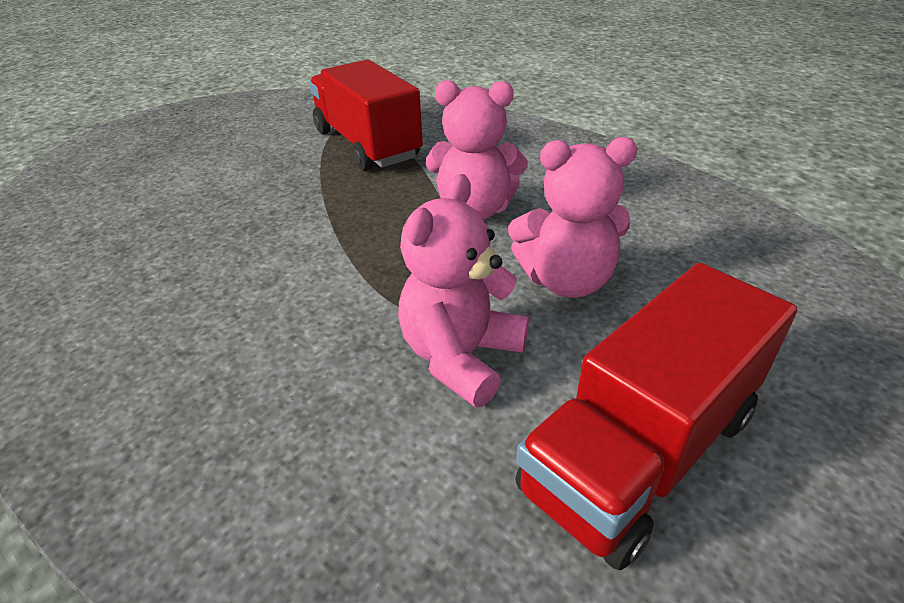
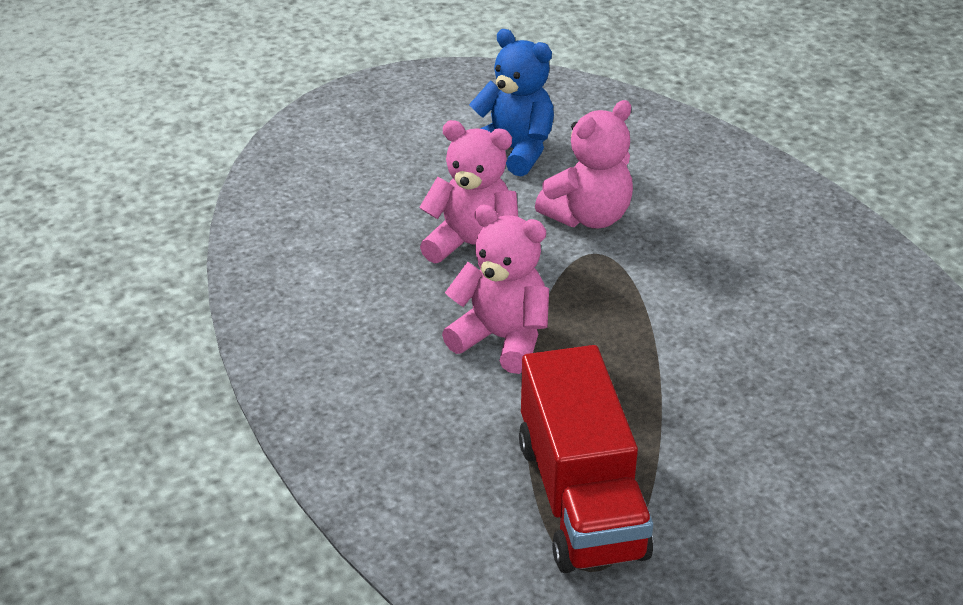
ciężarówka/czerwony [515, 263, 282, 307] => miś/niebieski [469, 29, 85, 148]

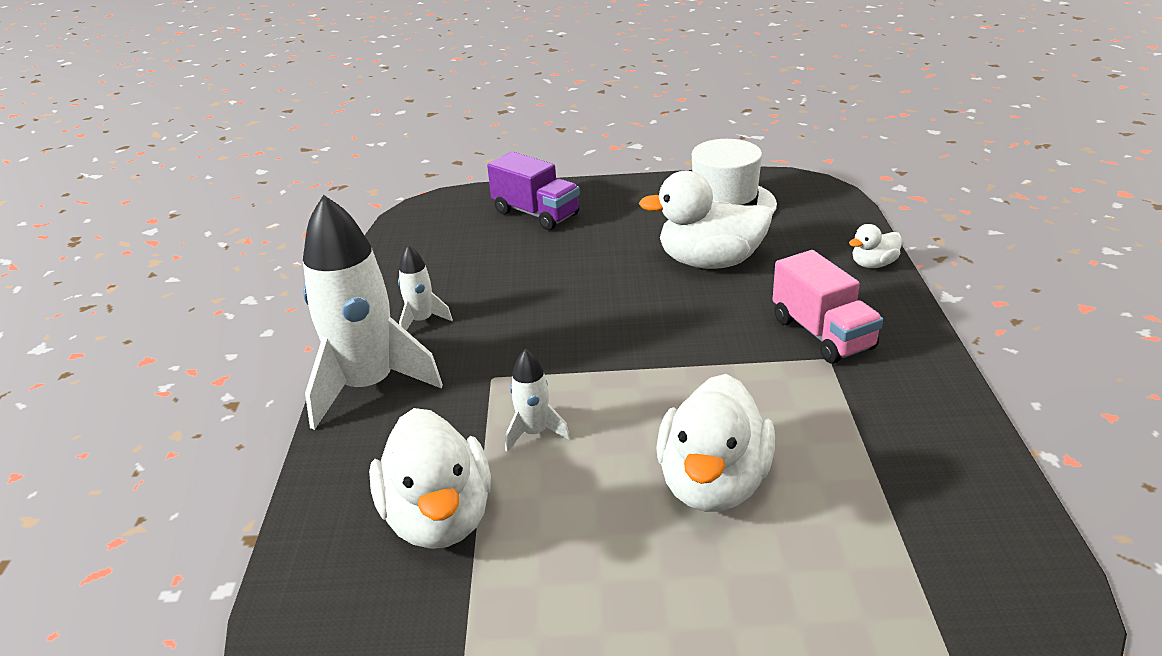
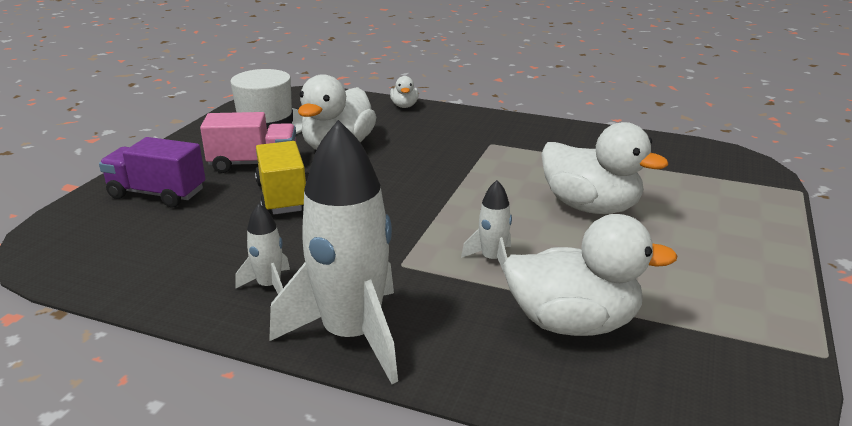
ciężarówka/fioletowy [487, 152, 93, 78] => ciężarówka/fioletowy [99, 137, 106, 70], 135 degrees counterclockwise
ciężarówka/różowy [772, 250, 111, 113] => ciężarówka/różowy [200, 112, 96, 61], relocated
nothing => ciężarówka/żółty [255, 141, 51, 74]

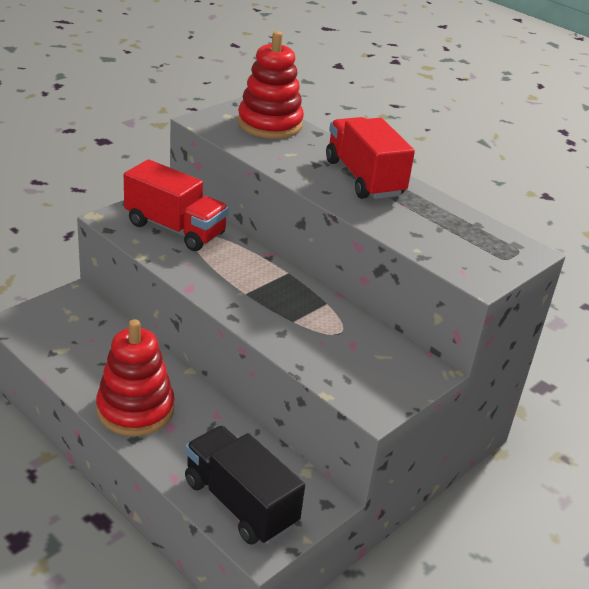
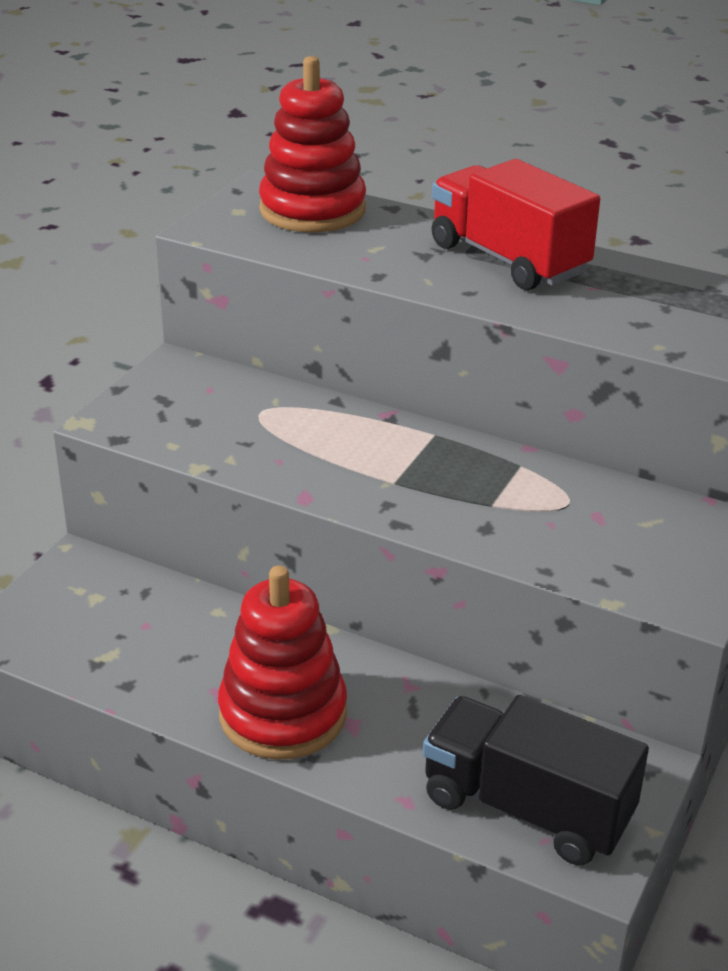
ciężarówka/czerwony [124, 159, 105, 92] => nothing

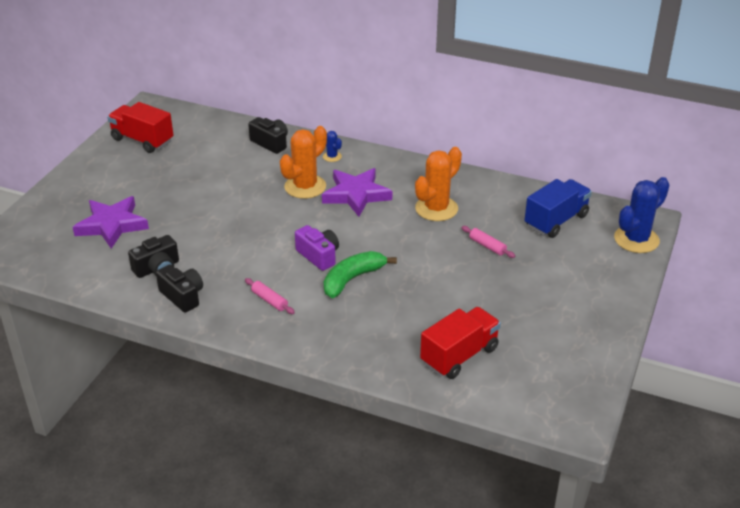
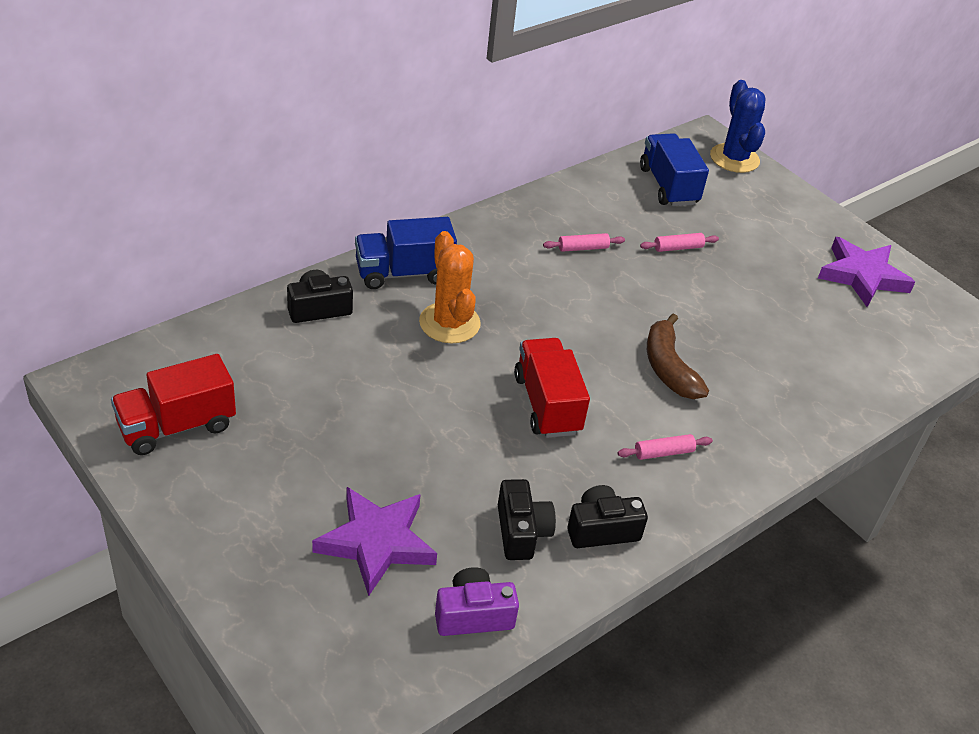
kaktus/niebieski [323, 131, 19, 31] => ciężarówka/niebieski [355, 217, 102, 72]
kaktus/pomarańczowy [415, 147, 47, 74] => wałek do ciasta/różowy [543, 233, 82, 19]
gwiazda/fioletowy [322, 168, 70, 48] => gwiazda/fioletowy [818, 237, 97, 70], relocated
aparat fotograficzny/fioletowy [295, 225, 44, 46] => aparat fotograficzny/fioletowy [435, 567, 84, 69], relocated
banan/zielony [324, 251, 73, 47] => banan/brązowy [647, 313, 62, 86]
ciężarówka/czerwony [420, 307, 81, 72] => ciężarówka/czerwony [514, 338, 76, 100], relocated

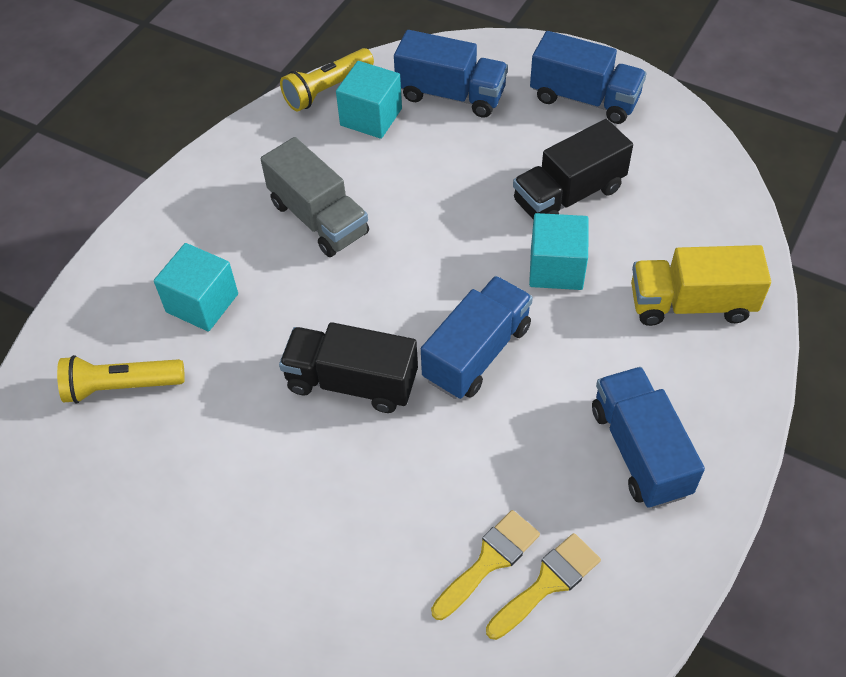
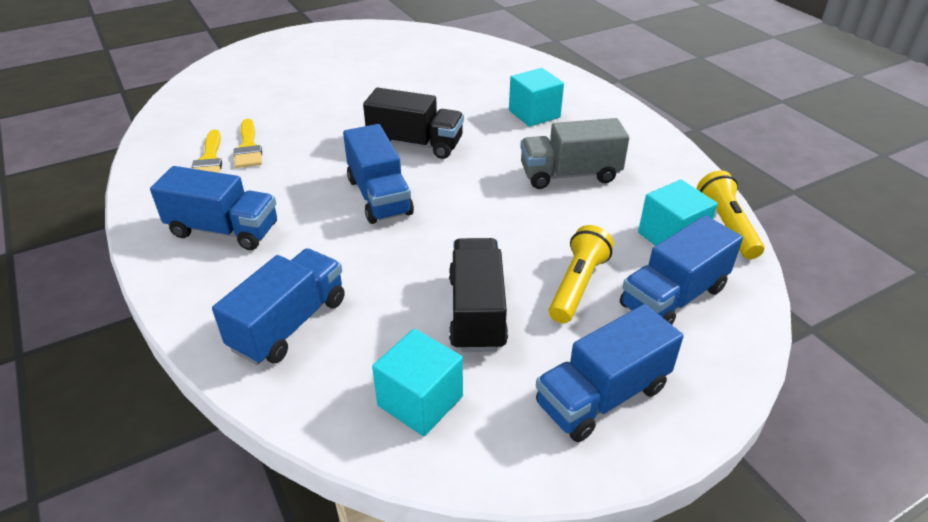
sześcian/turkusowy [529, 213, 60, 77] => sześcian/turkusowy [372, 329, 91, 107], relocated
ciężarówka/żółty [631, 245, 140, 81] => ciężarówka/niebieski [212, 248, 133, 117]
ciężarówka/czarny [279, 322, 139, 91] => ciężarówka/czarny [363, 88, 101, 71], 60 degrees clockwise
latarka/żółty [57, 355, 128, 49] => latarka/żółty [549, 225, 65, 98], relocated

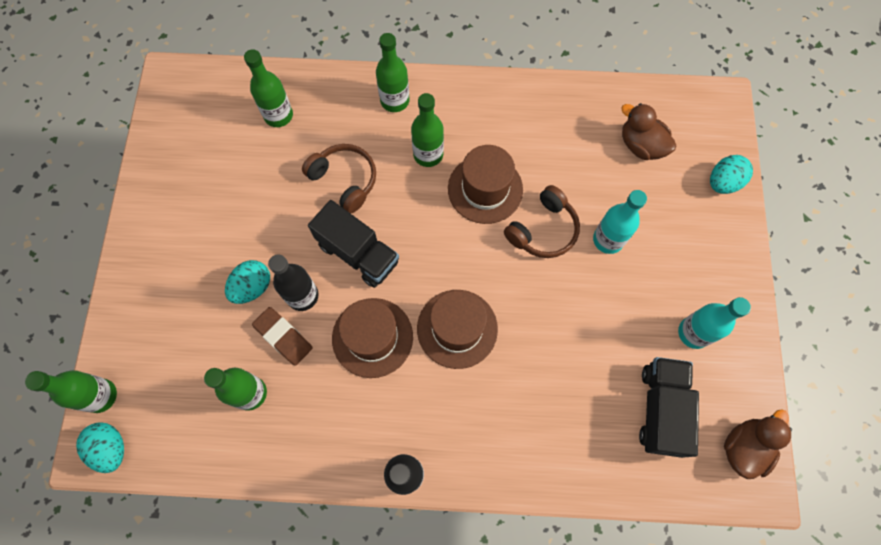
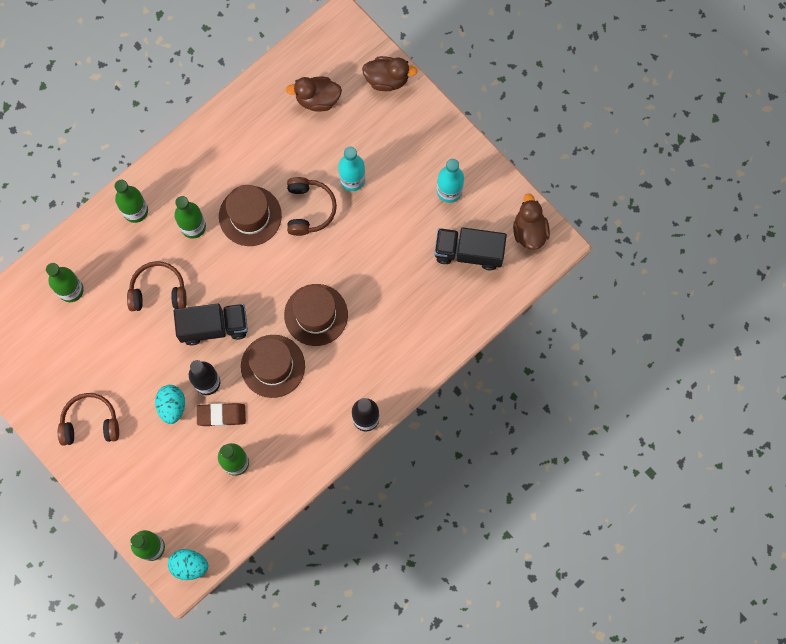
jajko/turkusowy [710, 155, 43, 39] => kaczka/brązowy [362, 56, 55, 35]
ciężarówka/czarny [639, 357, 60, 101] => ciężarówka/czarny [434, 228, 73, 42], 45 degrees counterclockwise
nothing => słuchawki/brązowy [58, 393, 61, 53]

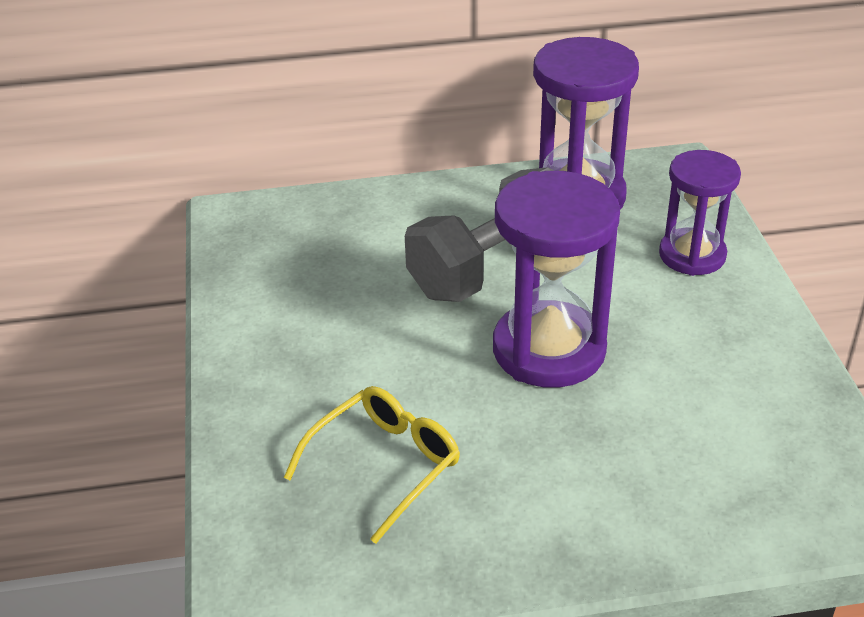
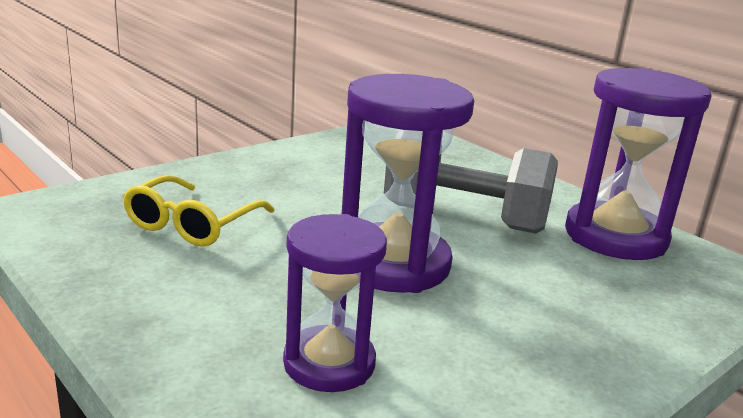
klepsydra/fioletowy [659, 150, 82, 126] => klepsydra/fioletowy [283, 214, 104, 178], relocated
okulary/żółty [284, 386, 176, 158] => okulary/żółty [123, 175, 152, 71], 105 degrees clockwise

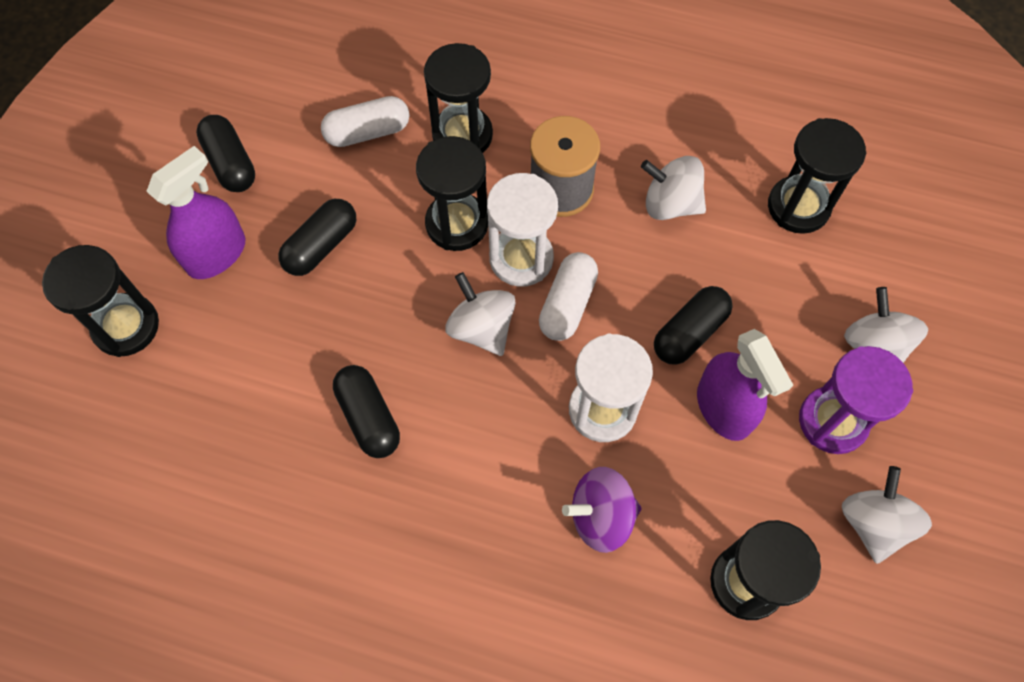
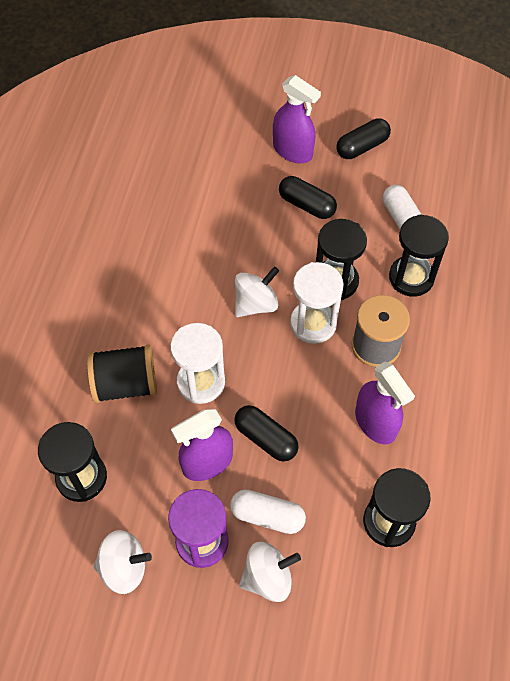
bączek/biały [641, 156, 65, 64] => spryskiwacz/fioletowy [355, 361, 60, 83]
klepsydra/czarny [42, 245, 117, 112] => nothing
kapsułka/biały [539, 252, 59, 89] => kapsułka/biały [230, 490, 76, 44], relocated
kapsułka/czarny [333, 365, 67, 93] => nothing
bączek/fioletowy [562, 467, 80, 86] => szpulka/czarny [87, 344, 70, 59]

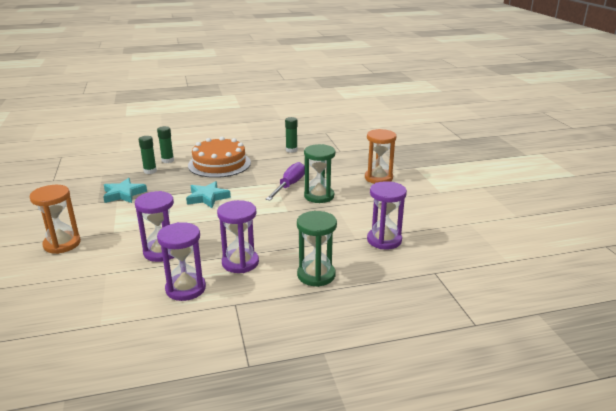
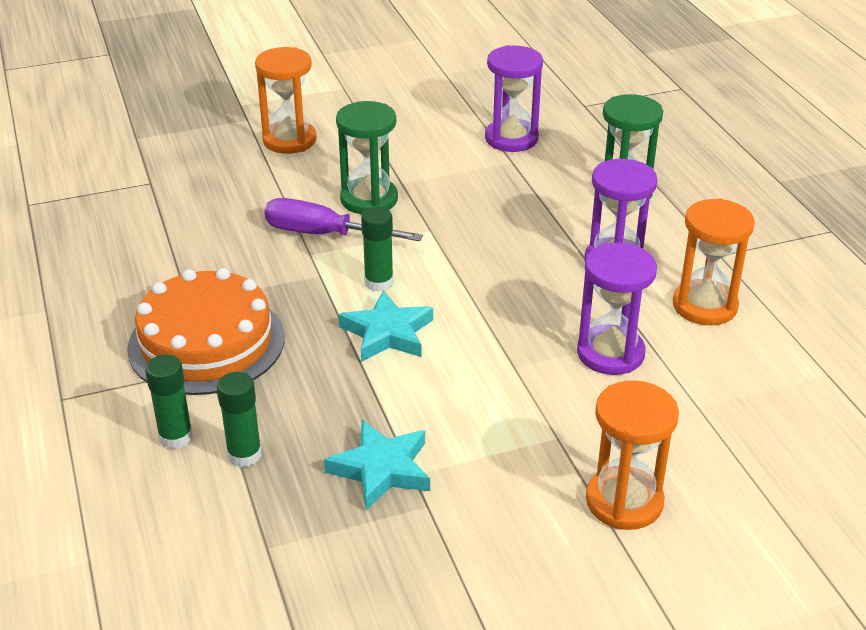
klej w sztyfcie/zielony [285, 117, 13, 36] => klej w sztyfcie/zielony [361, 207, 33, 85], relocated
klepsydra/fioletowy [157, 222, 49, 79] => klepsydra/pomarańczowy [673, 198, 82, 127]

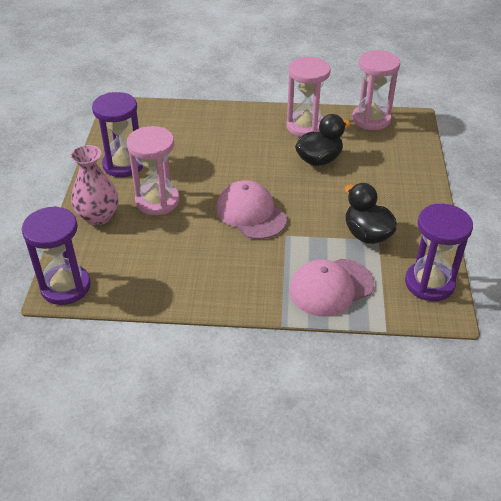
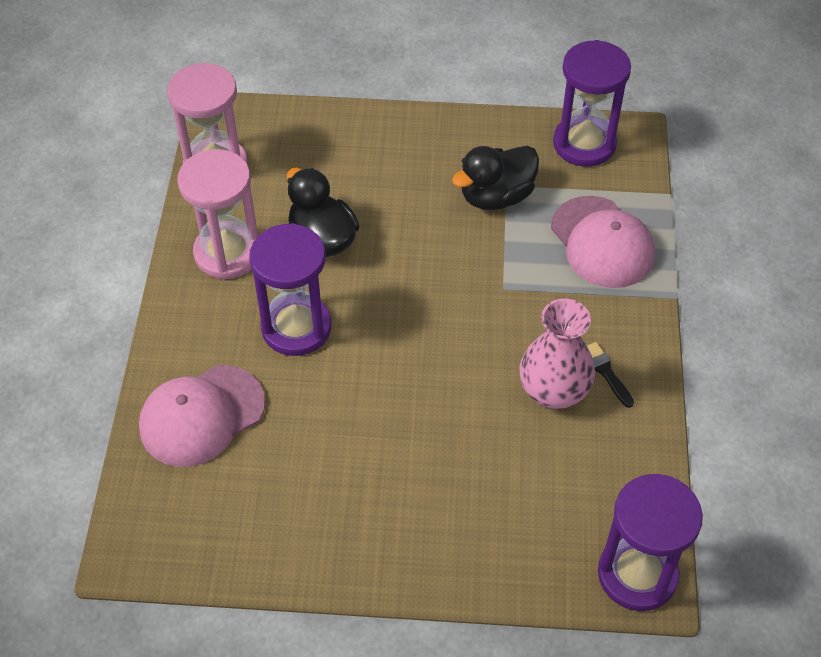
klepsydra/fioletowy [92, 92, 52, 85] => klepsydra/fioletowy [249, 223, 83, 133], relocated
klepsydra/różowy [127, 126, 52, 89] => nothing
wazon/różowy [71, 145, 48, 80] => wazon/różowy [520, 299, 75, 110], relocated
czapka/różowy [216, 180, 71, 59] => czapka/różowy [139, 365, 126, 102], relocated
nothing => pędzel/czarny [587, 342, 47, 66]

